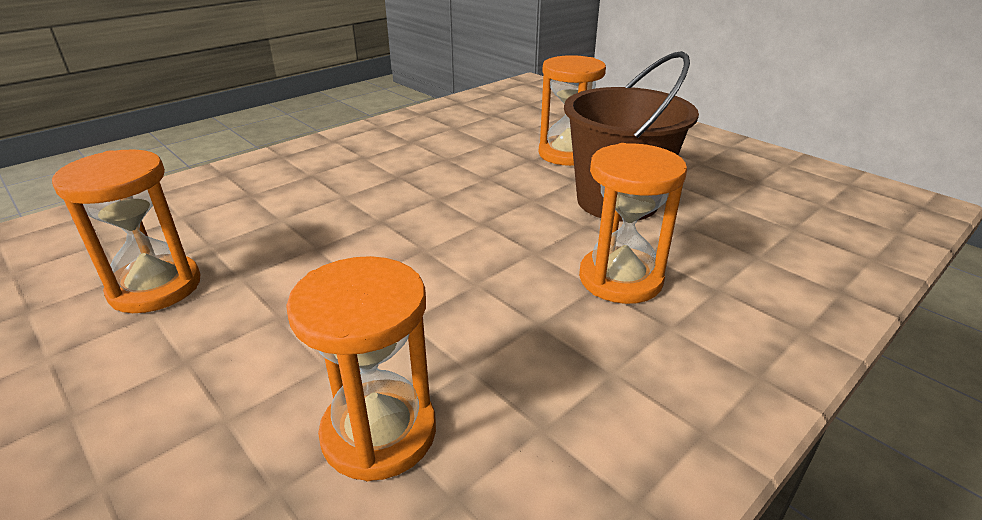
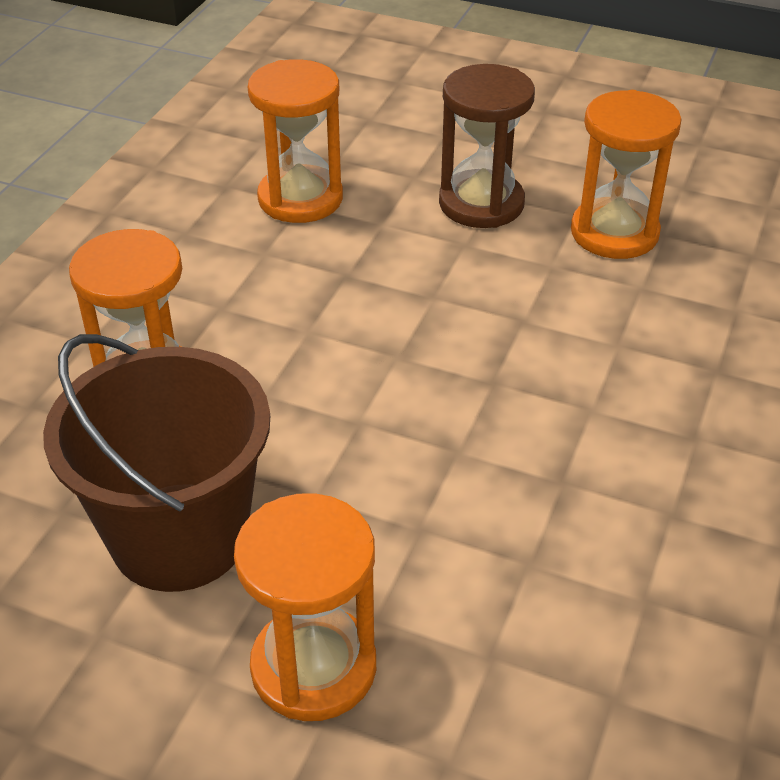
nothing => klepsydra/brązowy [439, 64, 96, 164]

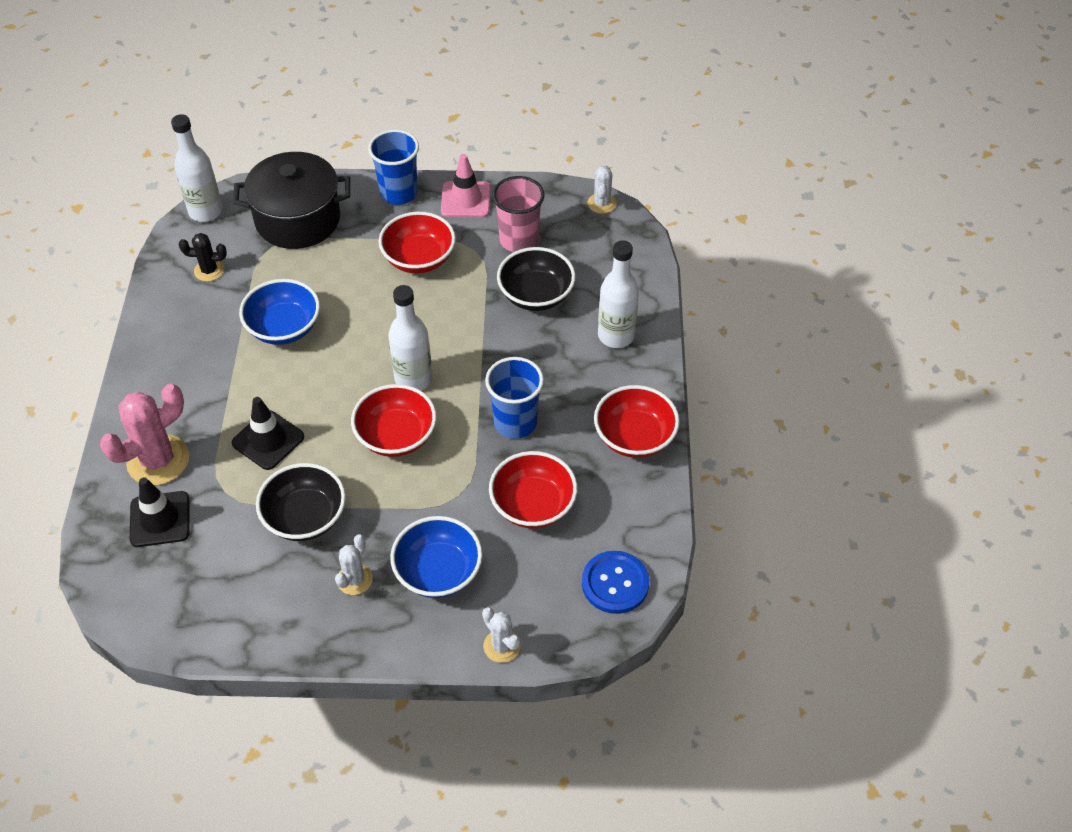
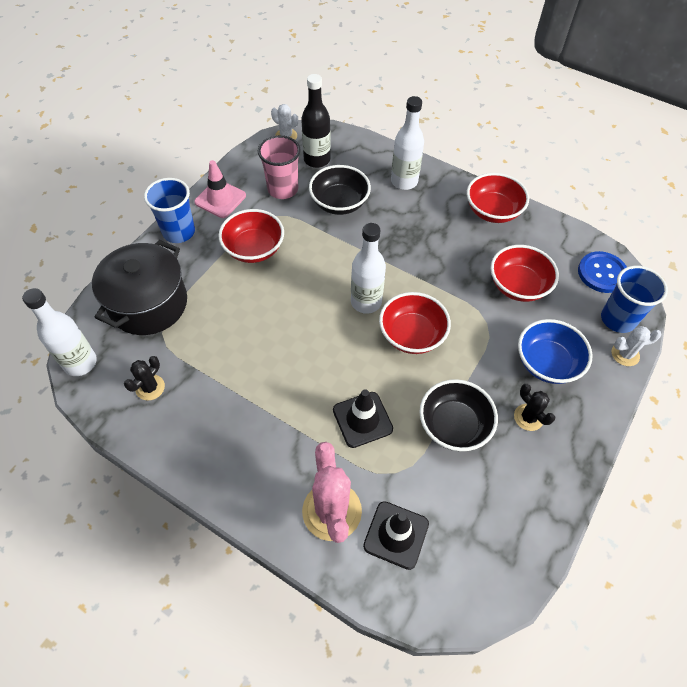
miska/niebieski [239, 279, 81, 66] => nothing
szklanka/niebieski [485, 357, 59, 82] => szklanka/niebieski [601, 266, 67, 67], relocated
kaktus/biały [335, 534, 38, 61] => kaktus/czarny [514, 384, 41, 47]
nothing => butelka/czarny [301, 74, 30, 94]

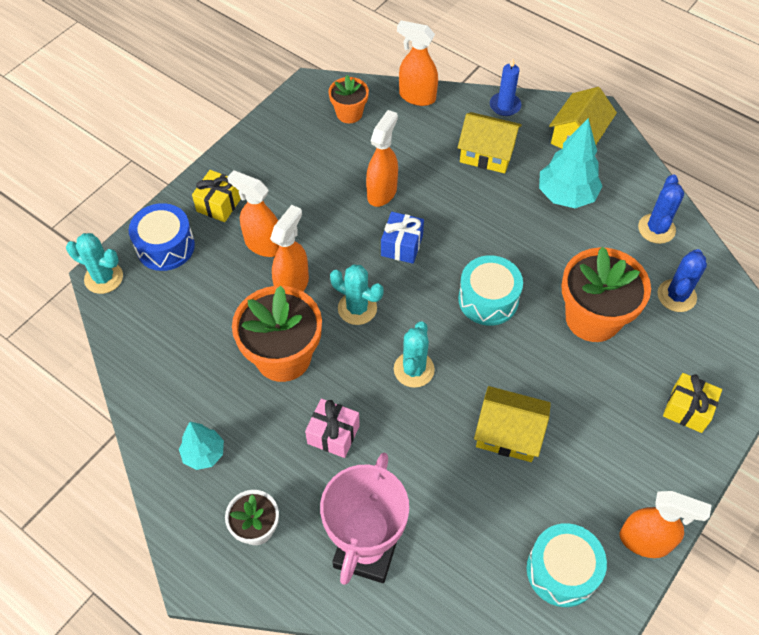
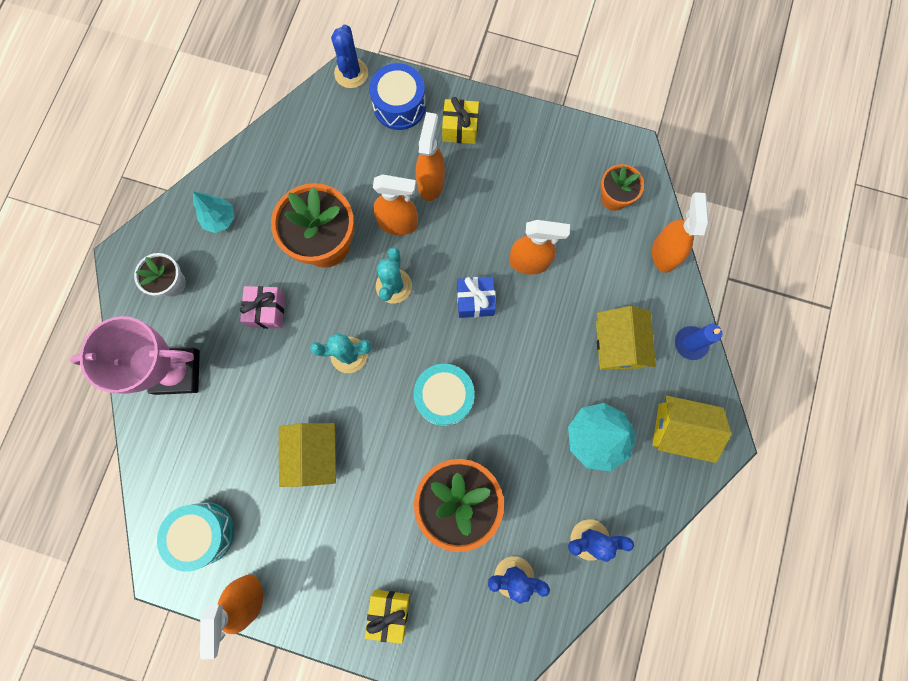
kaktus/turkusowy [66, 233, 57, 61] => kaktus/niebieski [331, 24, 37, 64]

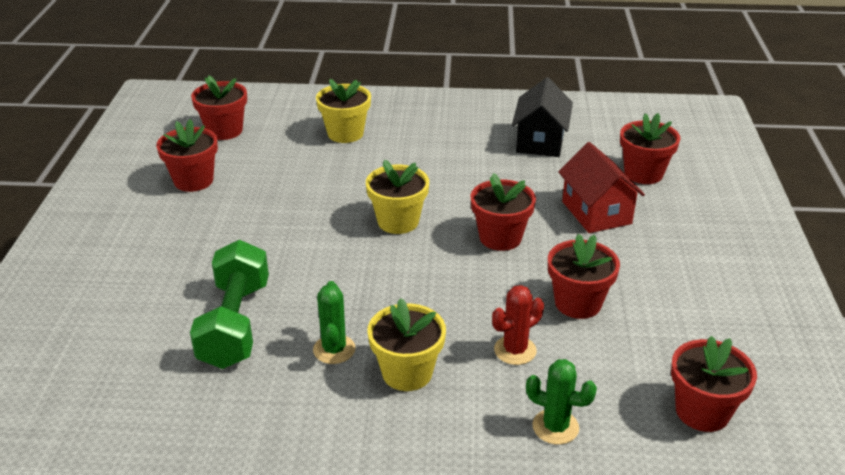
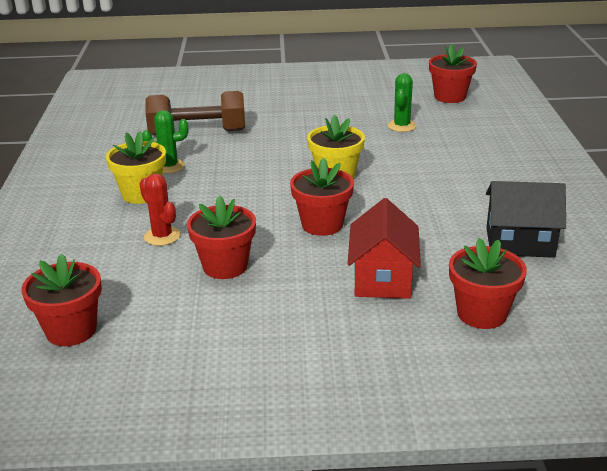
doniczka/żółty [316, 79, 55, 64] => nothing
doniczka/czerwony [156, 119, 62, 73] => nothing
domek/czerwony [558, 142, 87, 91] => domek/czerwony [348, 198, 73, 101], 60 degrees counterclockwise
hantel/zielony [190, 240, 79, 129] => hantel/brązowy [145, 91, 100, 44]
kaktus/zielony [526, 359, 71, 86] => kaktus/zielony [388, 73, 28, 59], relocated

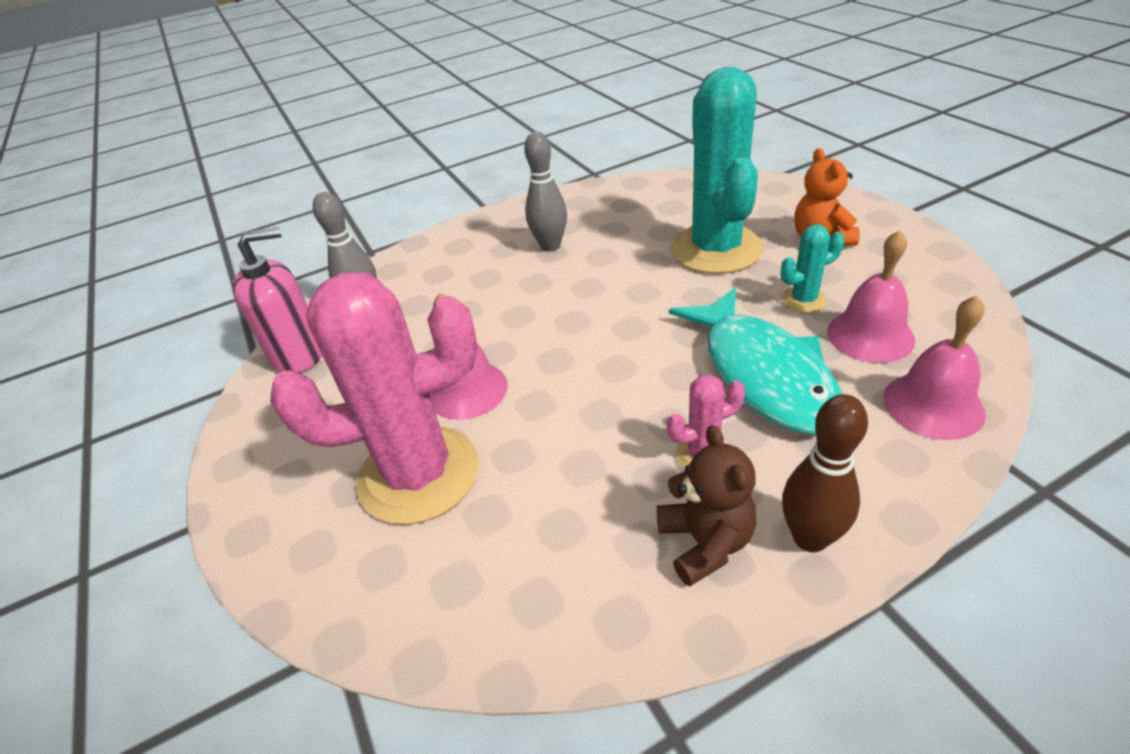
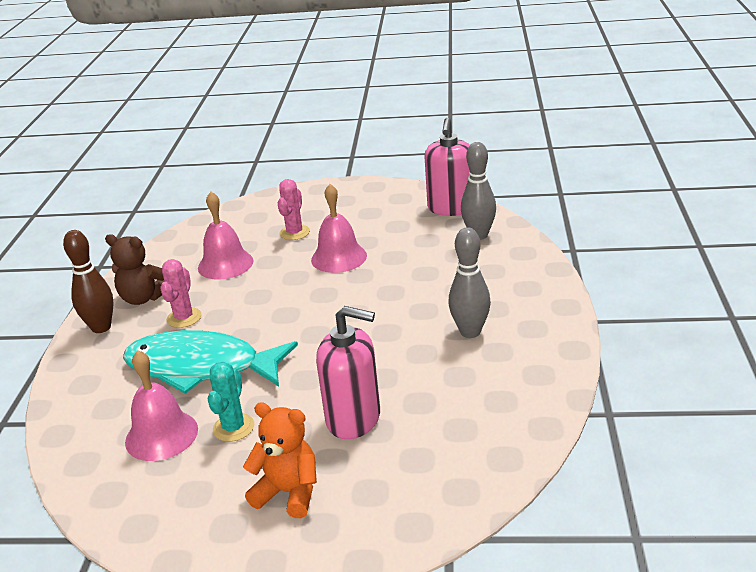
kaktus/turkusowy [671, 67, 93, 207] => dozownik mydła/różowy [316, 306, 64, 133]
kaktus/różowy [270, 273, 209, 252] => kaktus/różowy [278, 179, 32, 61], x0.43
dzwonek/różowy [883, 296, 103, 144] => dzwonek/różowy [198, 192, 55, 88], relocated

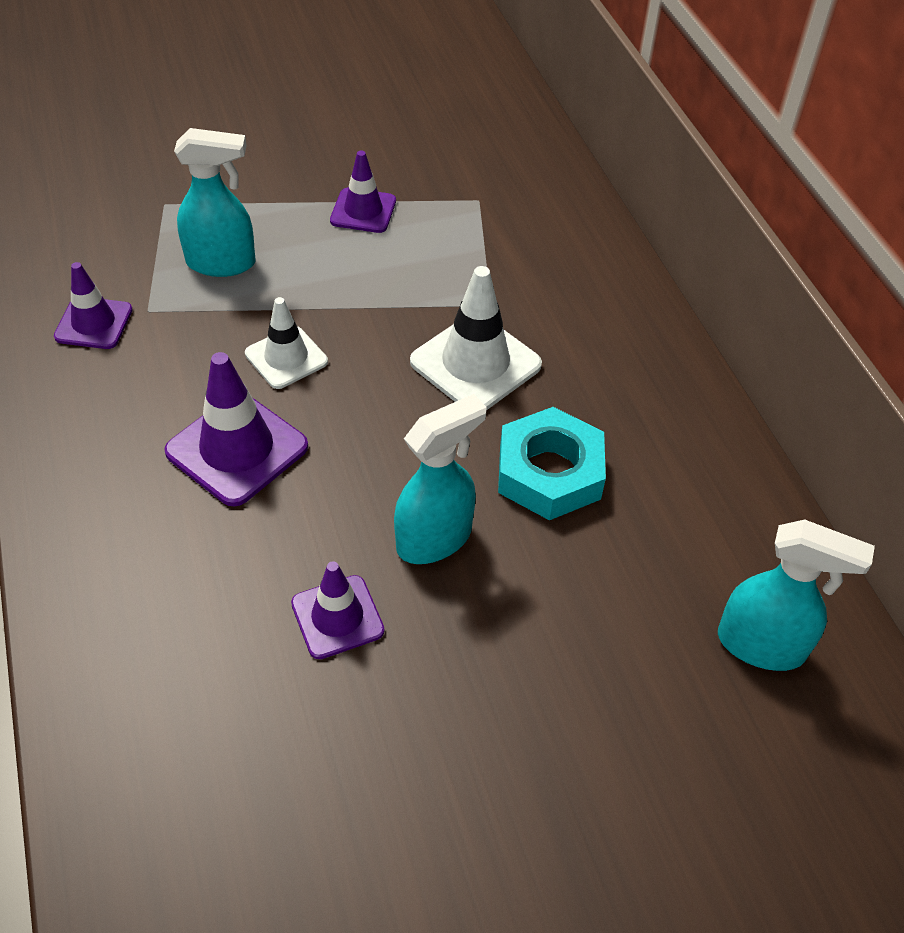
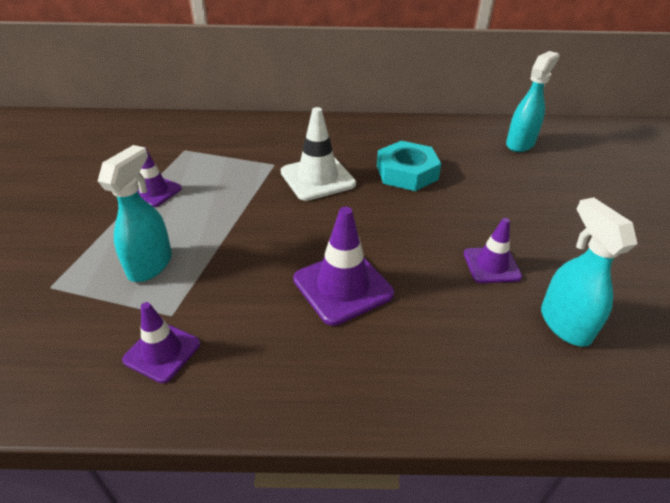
pachołek/biały [245, 297, 83, 92] => nothing
spryskiwacz/turkusowy [394, 394, 93, 170] => spryskiwacz/turkusowy [541, 197, 96, 150], relocated

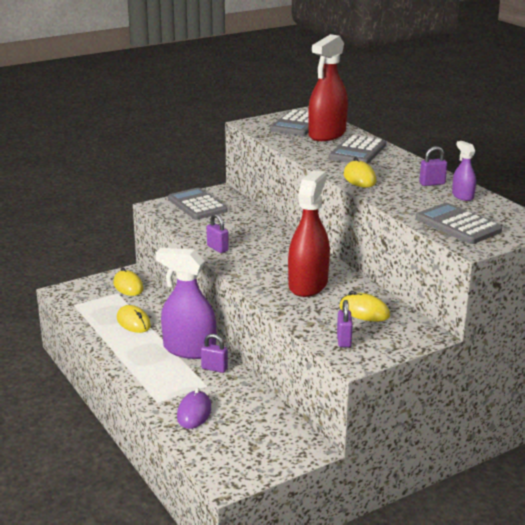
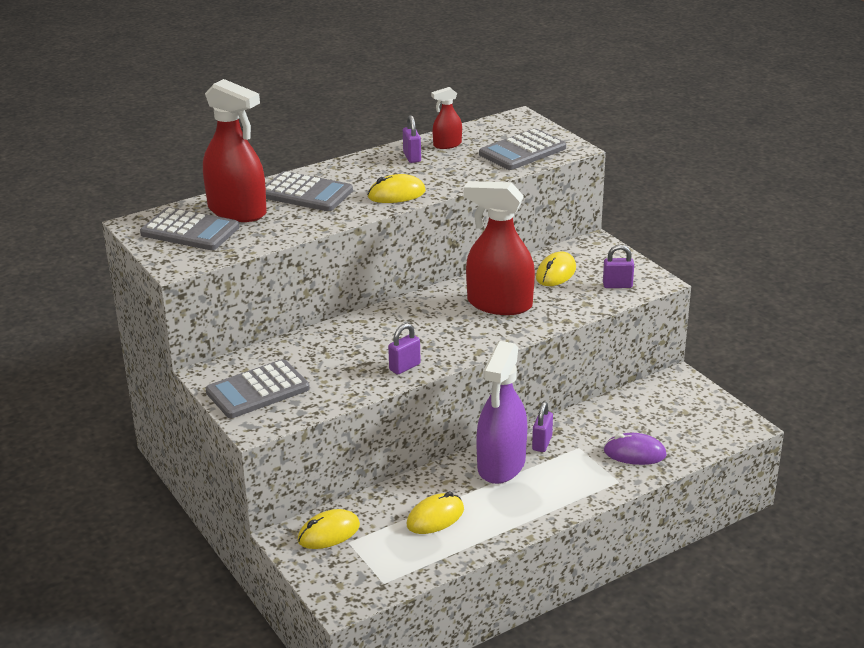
spryskiwacz/fioletowy [452, 141, 24, 60] => spryskiwacz/czerwony [431, 87, 31, 62]

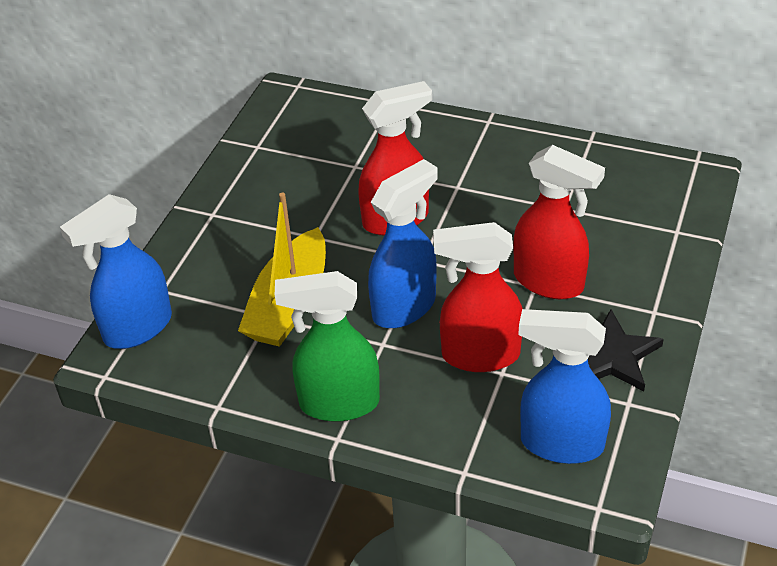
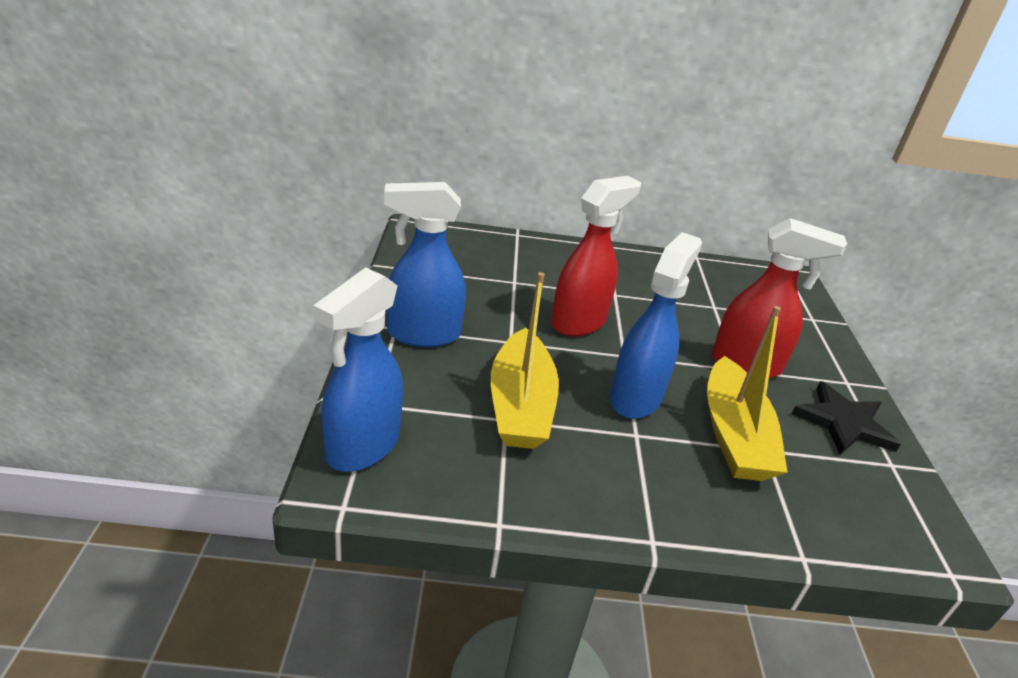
spryskiwacz/czerwony [433, 222, 90, 150] => łódka/żółty [707, 306, 81, 175]
spryskiwacz/zielony [275, 271, 105, 151] => nothing
spryskiwacz/niebieski [518, 309, 93, 155] => spryskiwacz/niebieski [384, 182, 82, 165], relocated

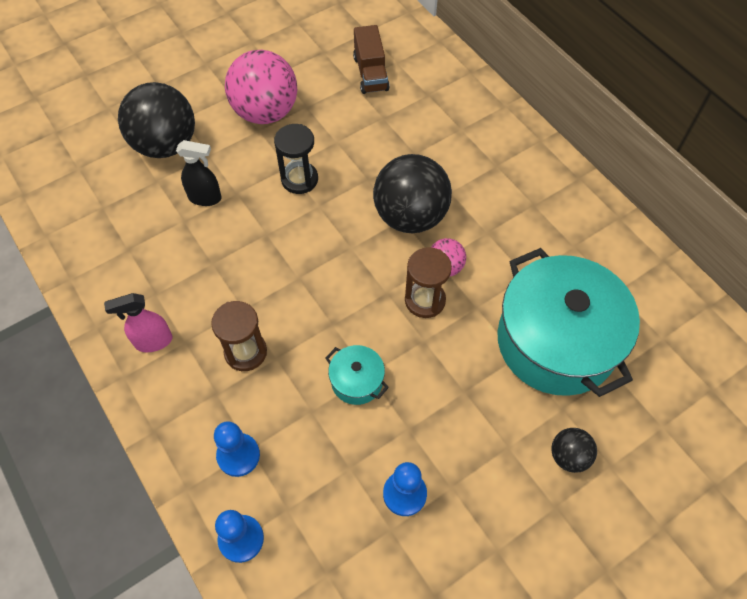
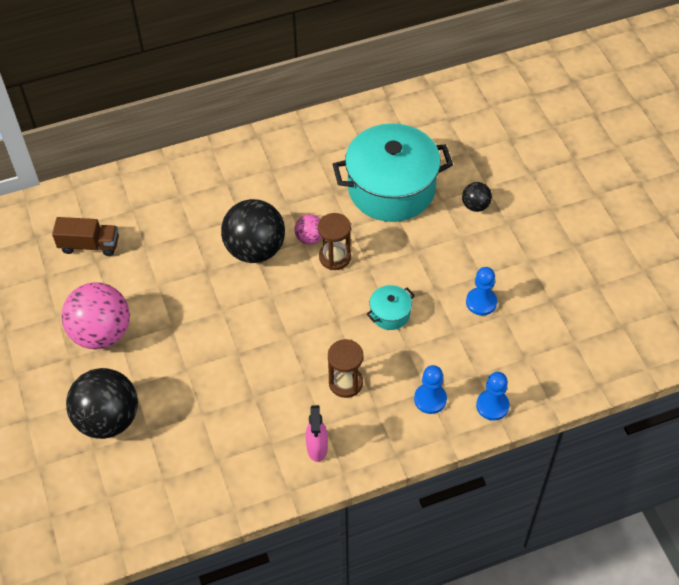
klepsydra/czarny [274, 124, 44, 70] => nothing
spryskiwacz/czarny [176, 140, 46, 66] => nothing

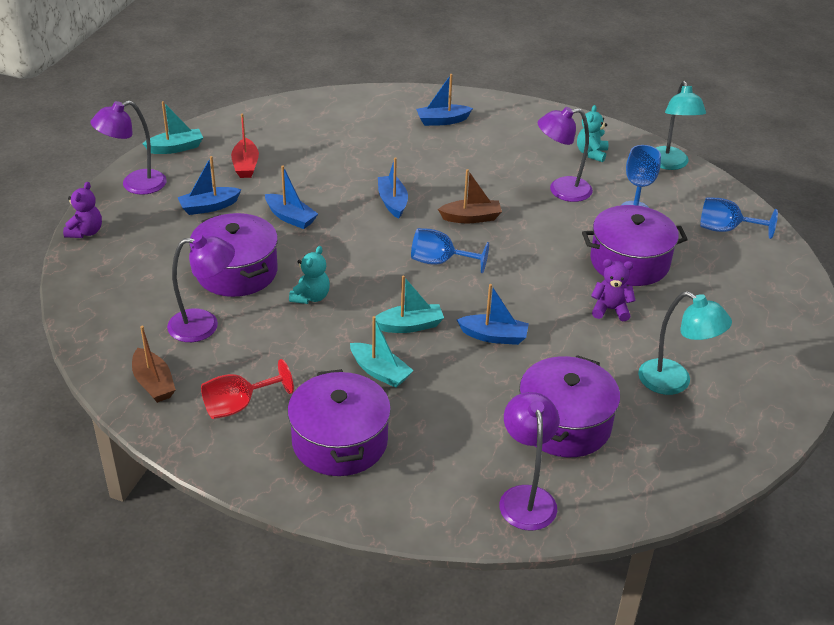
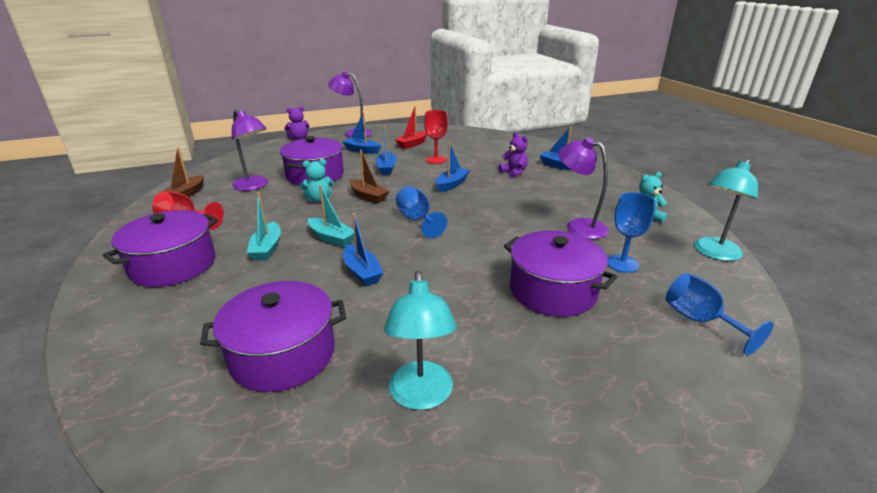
łódka/turkusowy [142, 101, 61, 53] => nothing
łódka/brązowy [438, 169, 64, 54] => łódka/brązowy [349, 150, 41, 54], relocated
miś/fioletowy [591, 259, 45, 62] => miś/fioletowy [499, 132, 29, 46], relocated
lampka/fioletowy [499, 392, 60, 139] => nothing
nothing => kielich/czerwony [424, 110, 24, 54]

